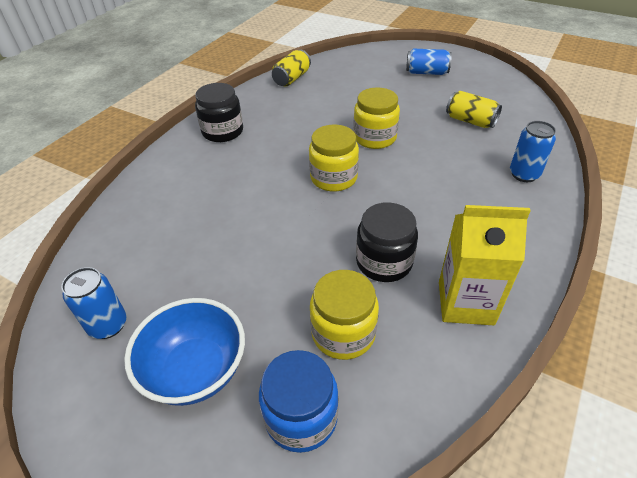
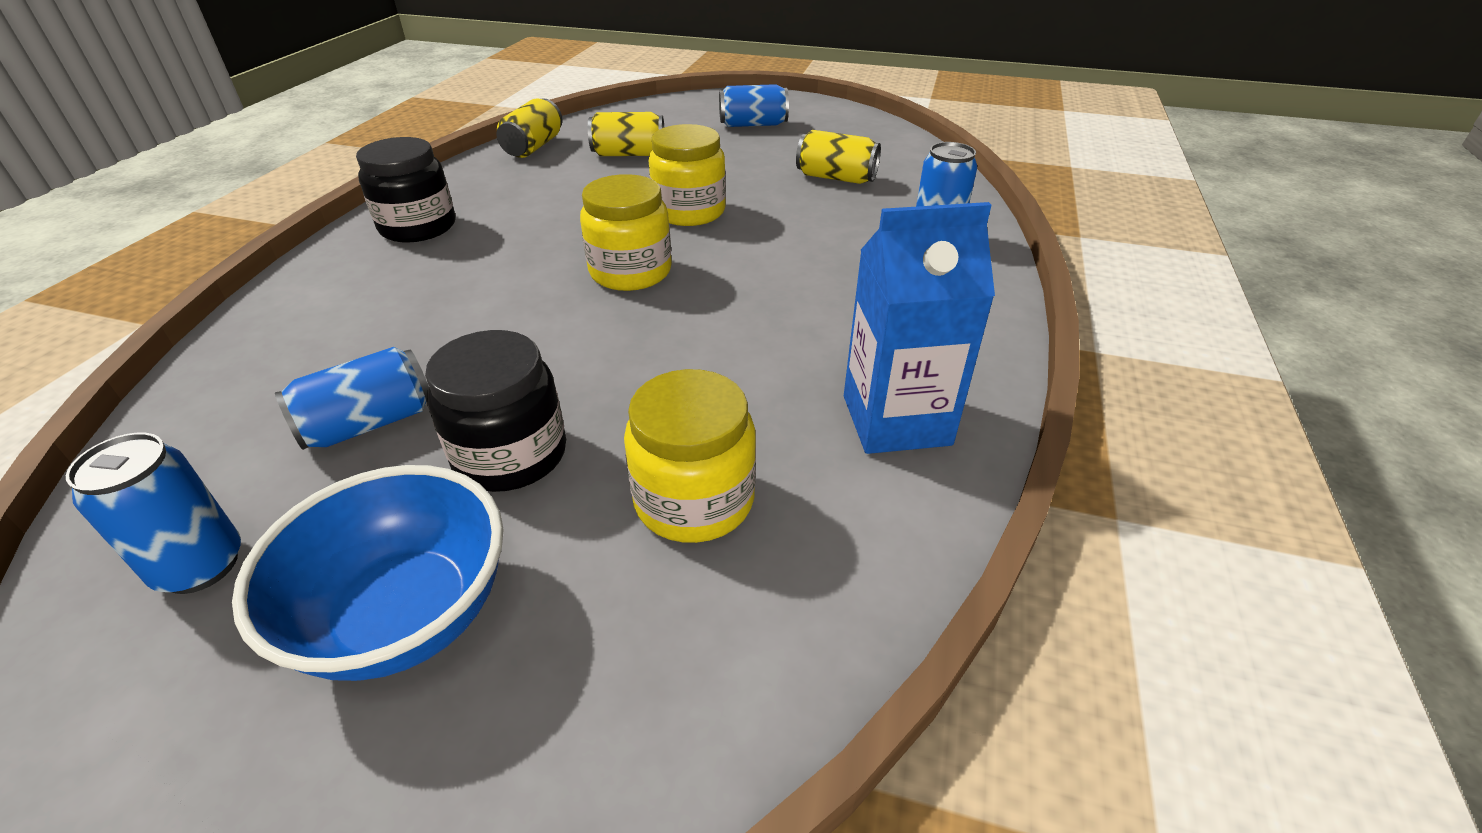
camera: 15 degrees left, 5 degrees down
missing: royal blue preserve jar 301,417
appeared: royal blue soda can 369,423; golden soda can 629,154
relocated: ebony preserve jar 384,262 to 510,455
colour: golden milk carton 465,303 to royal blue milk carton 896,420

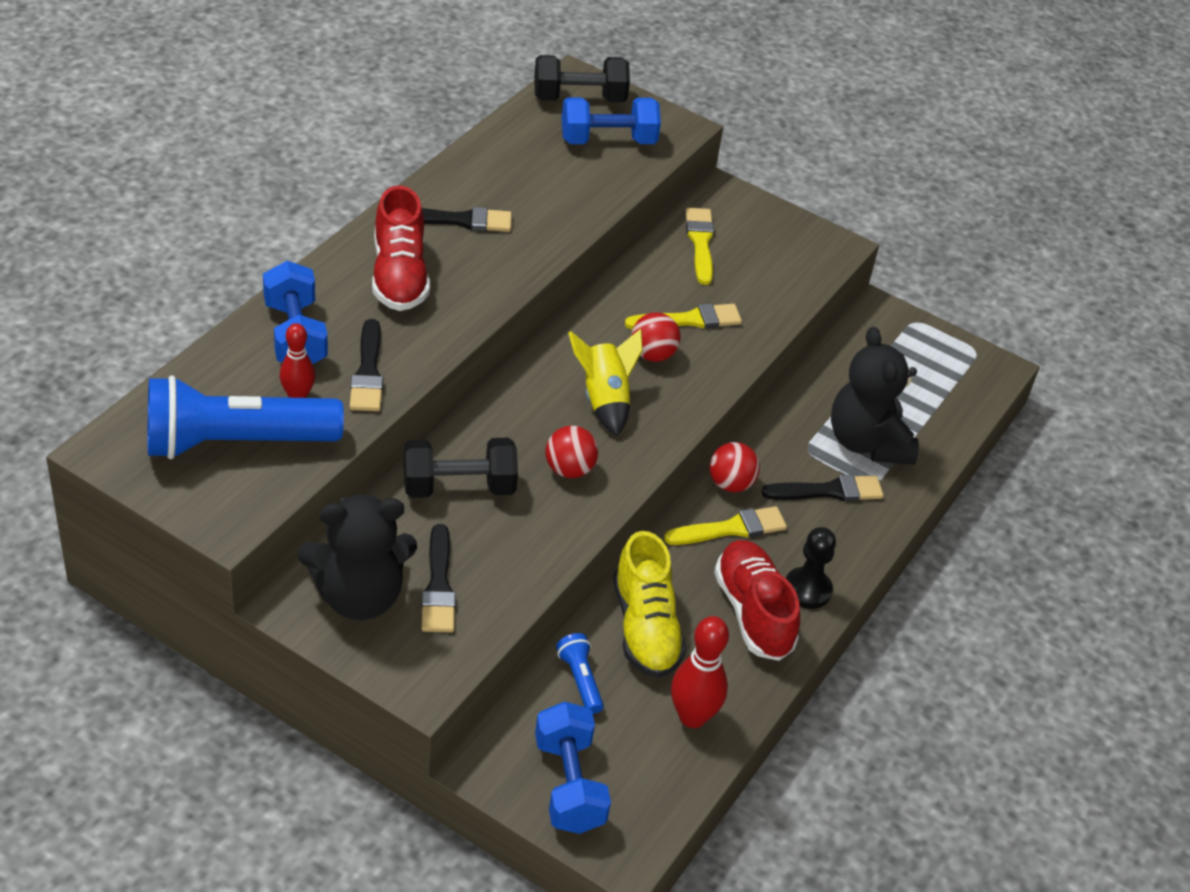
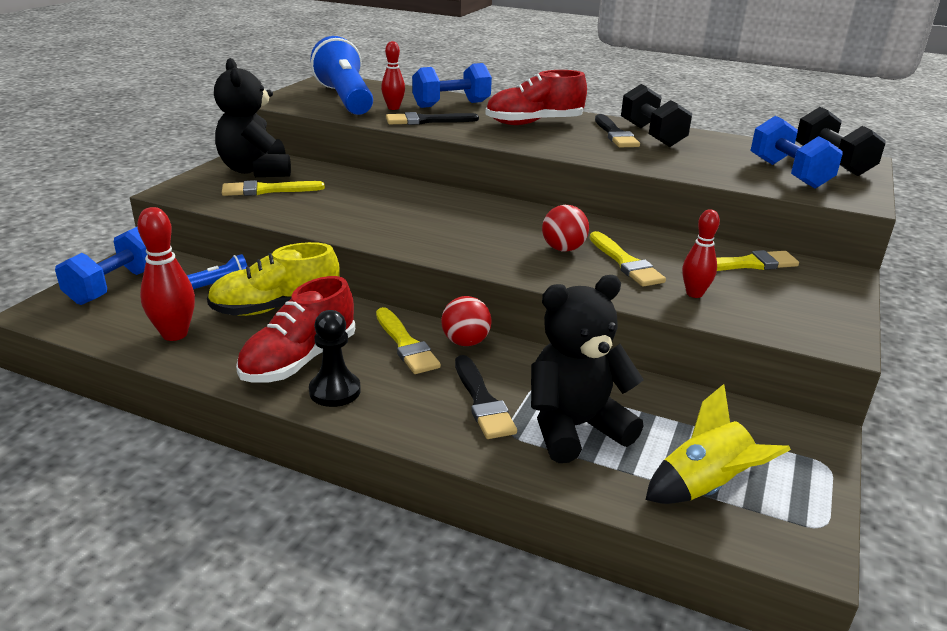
camera: 85 degrees right, 15 degrees down
missing: red sphere 569,469
appeared: red tenpin 694,294
relocated: ebony dumbbell 459,487 to 652,135; golden toy rocket 604,400 to 704,487
colour: ebony paint brush 438,586 to golden paint brush 267,190
spun: royal blue dumbbell 569,785 = 115,286 45 degrees counterclockwise; red sneaker 753,612 = 299,360 150 degrees clockwise

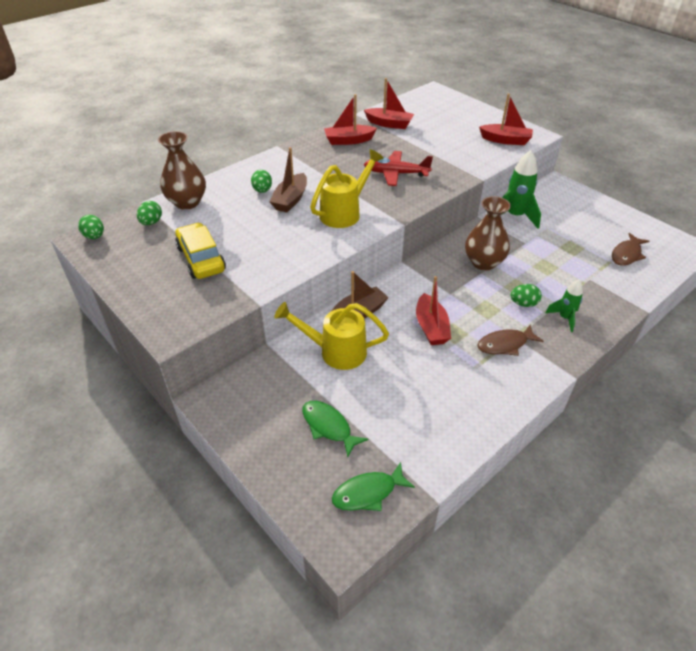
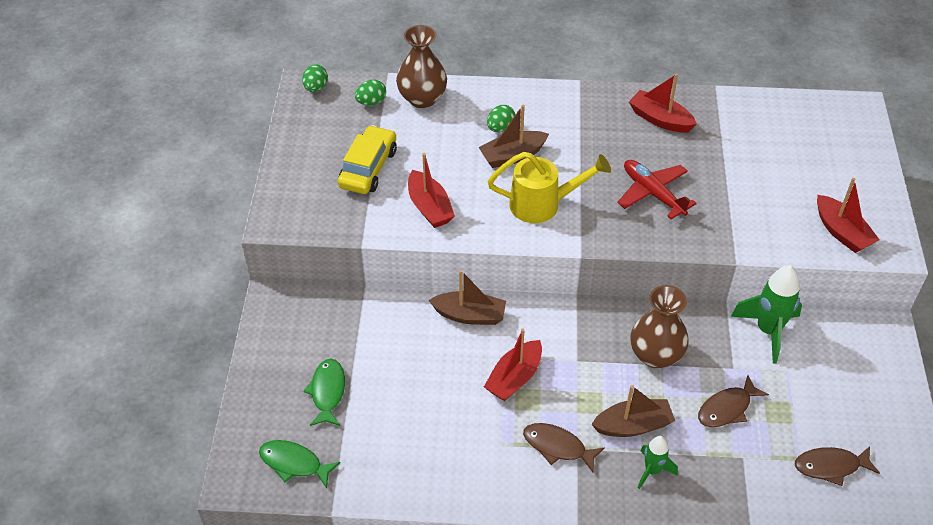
camera: 45 degrees right, 5 degrees up
missing: golden sprinkling can 336,351
appeared: russet toy fish 727,408
relocated: red sailboat 389,124 to 429,207
exchanged: emerald toy egg 523,304 to russet sailboat 633,425

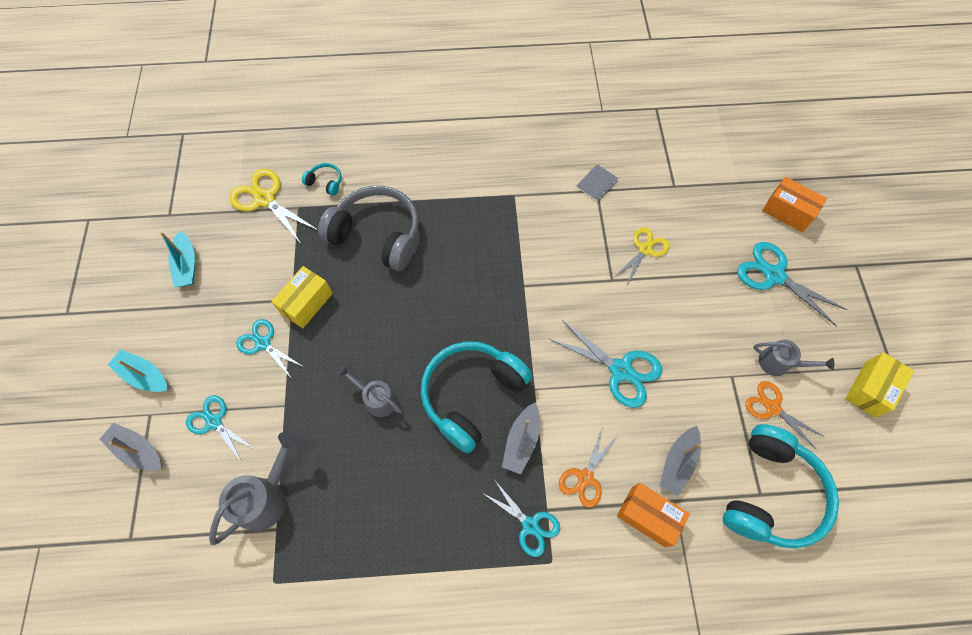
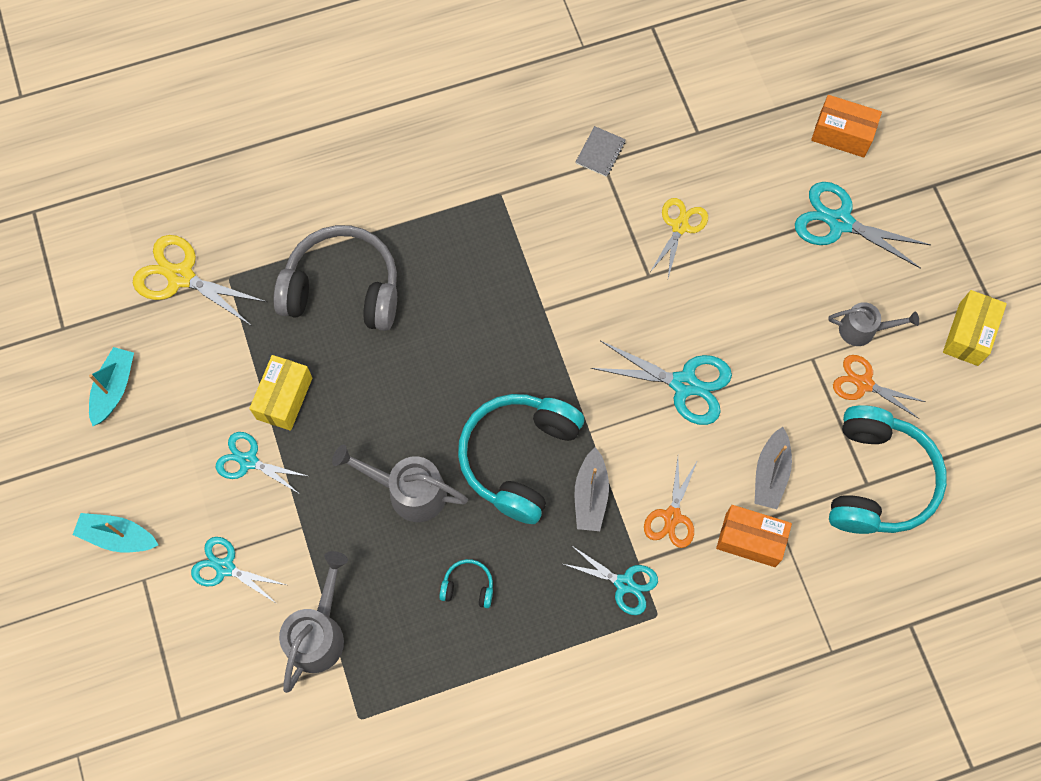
camera: 15 degrees left, 5 degrees up
missing: grey sailboat 138,450
relocated: aqua headphones 325,182 to 468,586
spun: aqua sailboat 187,265 = 114,388 135 degrees counterclockwise
size: grey sprinkling can 376,399 = 408,491 x1.52

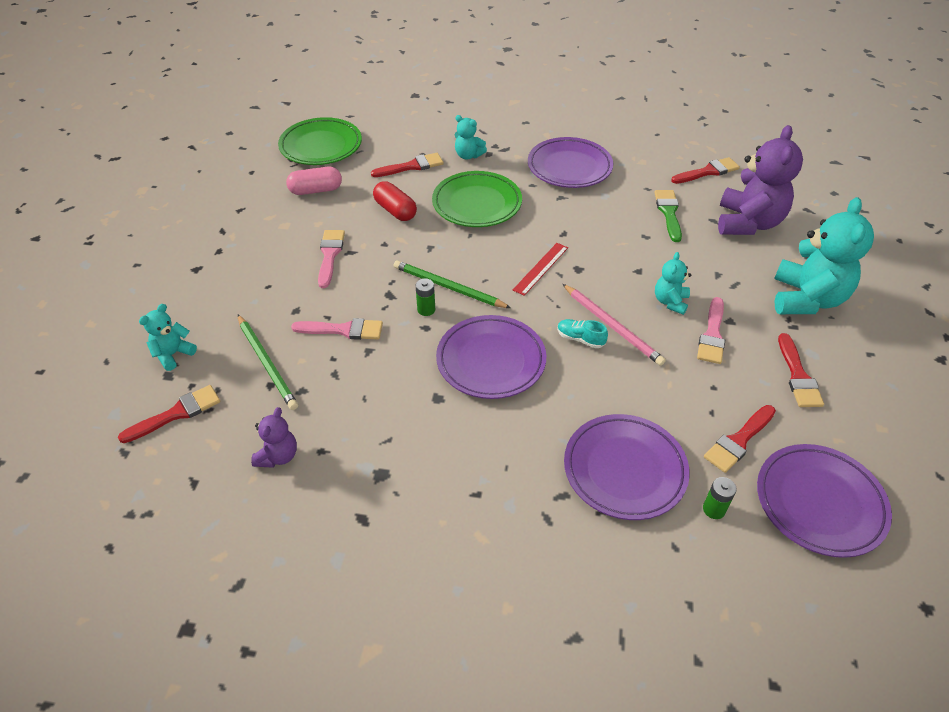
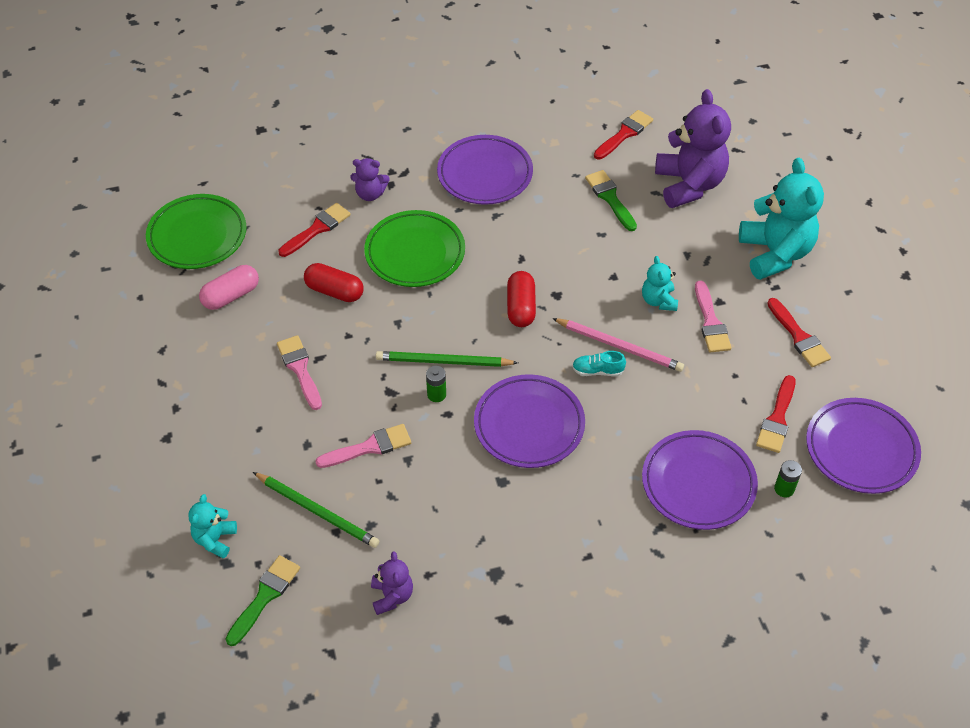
camera: 25 degrees left, 5 degrees up
exchanged: red straightedge 540,268 to red capsule 521,307
colour: red paint brush 176,413 to emerald paint brush 265,596; aqua stuffed bear 468,155 to violet stuffed bear 370,194

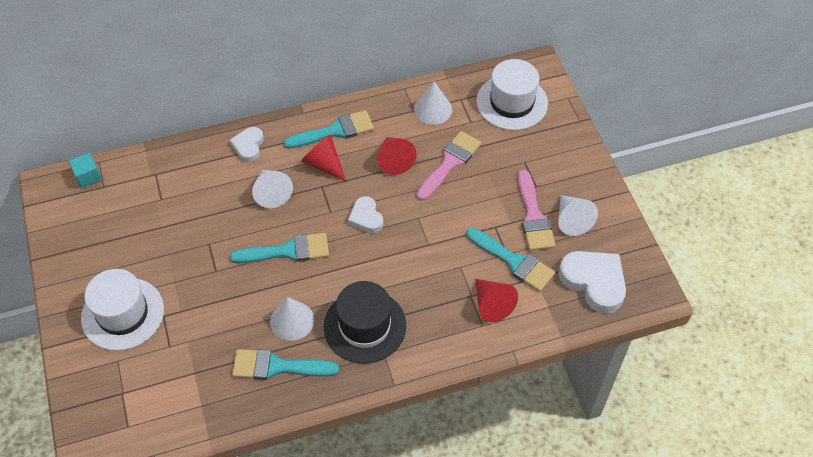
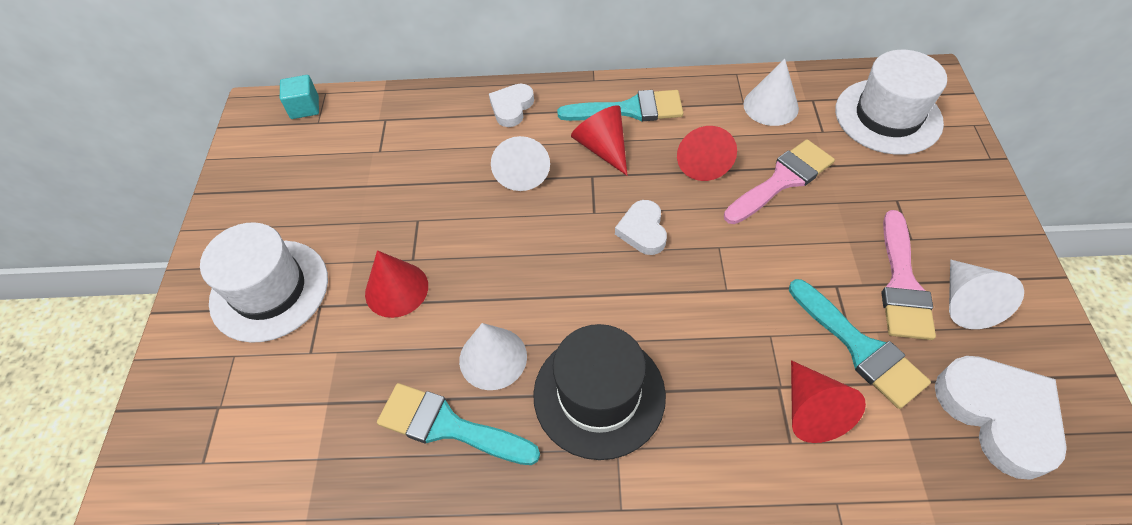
camera: 20 degrees right, 0 degrees up
missing: aqua paint brush 288,251
appeared: red solid cone 396,289

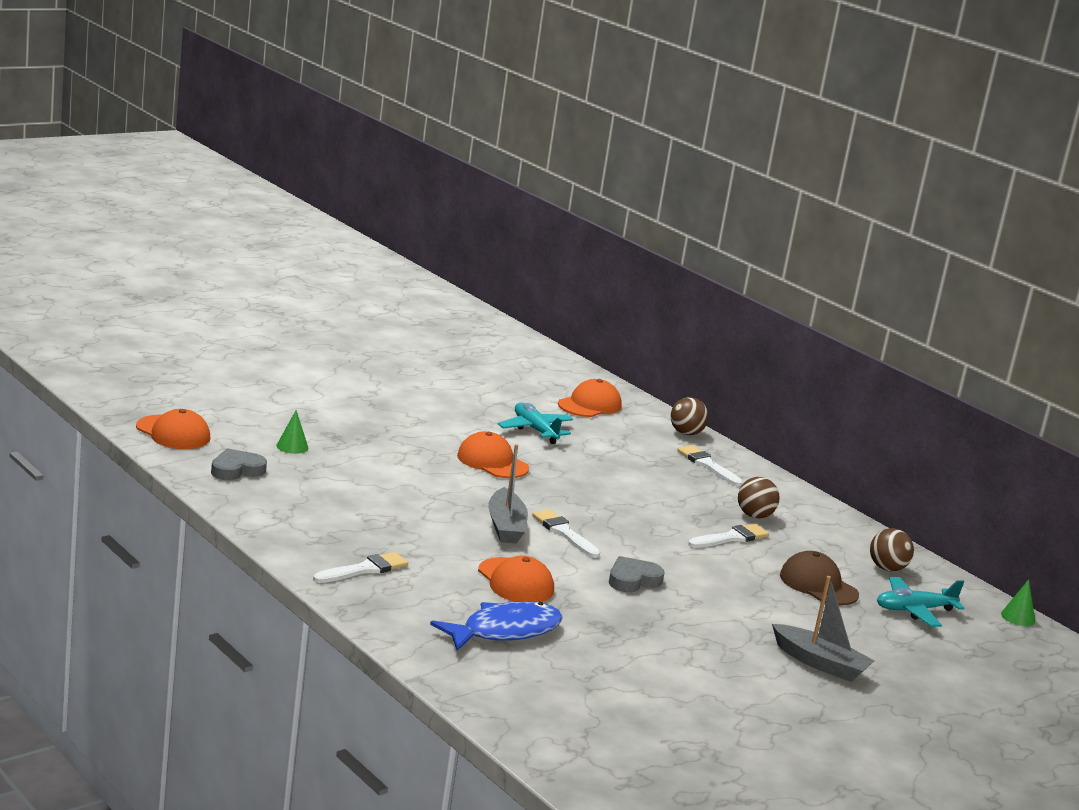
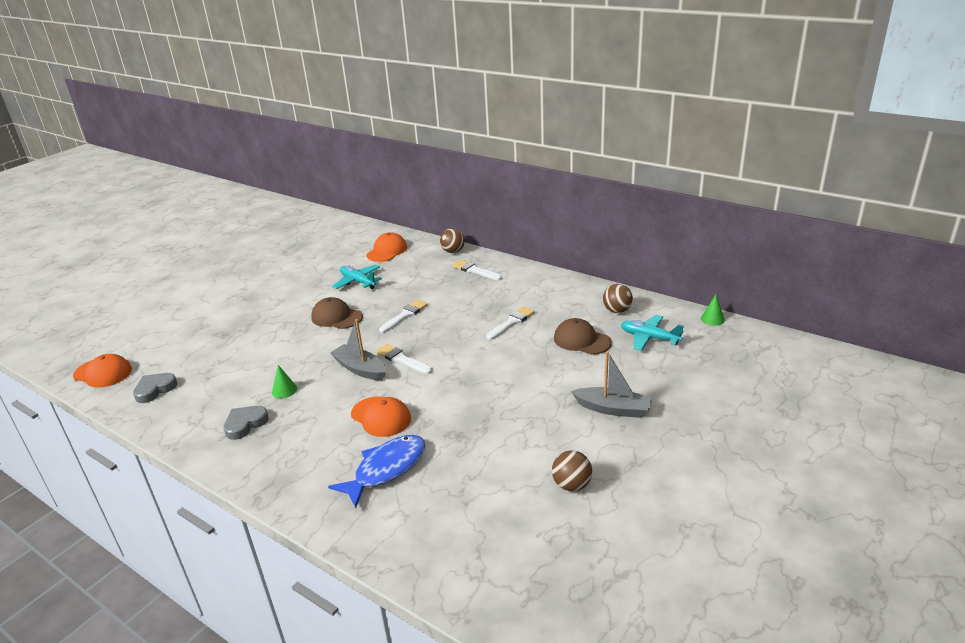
camera: 10 degrees left, 10 degrees up
relocated: emerald solid cone 292,446 to 284,390; white paint brush 364,569 to 405,315; grey heart 633,580 to 245,424; russet sphere 754,516 to 571,485
colour: orange-coloured peaked cap 492,462 to russet peaked cap 336,317
spun: grey sailboat 505,526 = 360,369 150 degrees clockwise; aqua plane 914,610 = 649,338 60 degrees clockwise

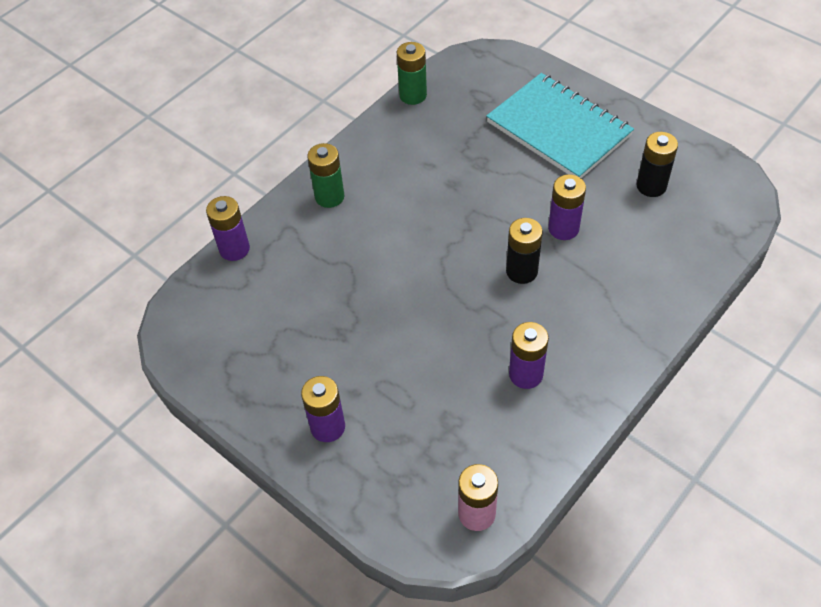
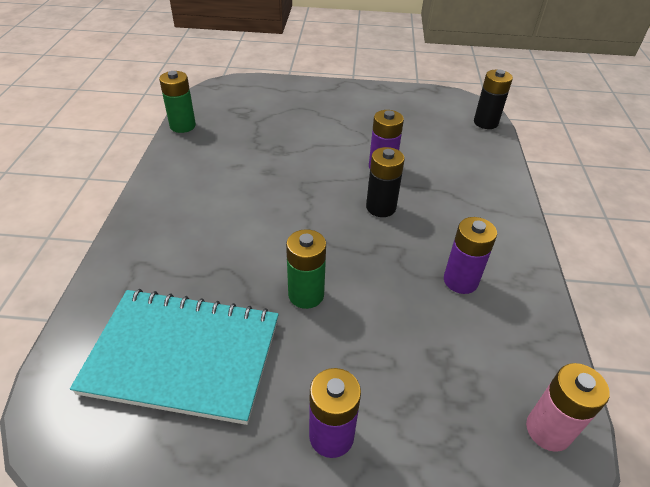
camera: 40 degrees left, 10 degrees down
missing: violet battery 234,249
relocated: emerald battery 329,197 to 306,295; aqua notepad 558,129 to 183,355; ebony battery 651,186 to 485,123

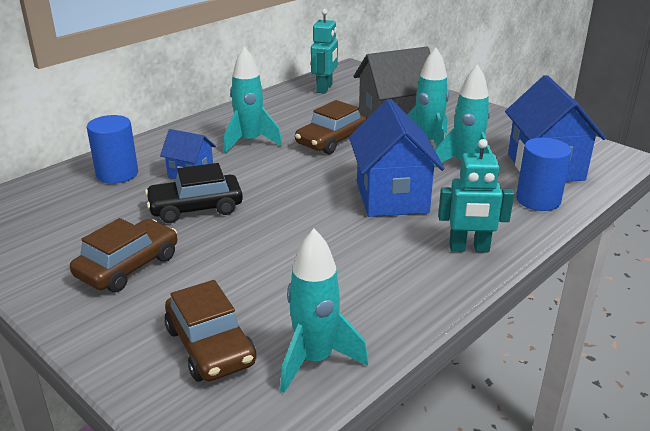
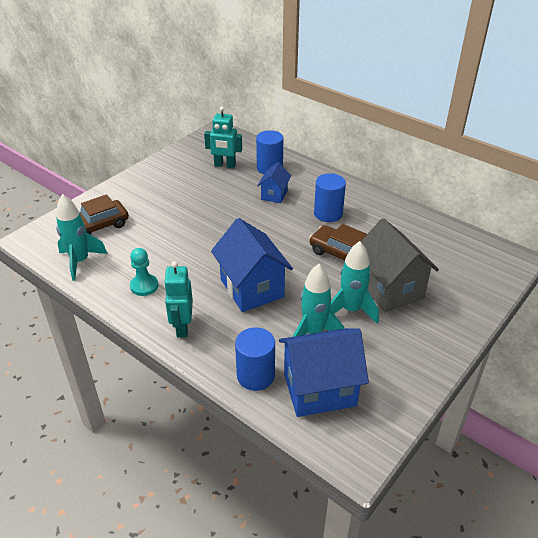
camera: 85 degrees right, 10 degrees up
missing: russet car 128,266; ebony car 195,208
appeared: aqua chess pawn 144,286
relocated: aqua robot 324,88 to 225,165
exchanged: aqua toy rocket 250,142 to royal blue cylinder shape 328,213
spun: royal blue cottage 392,197 = 252,288 75 degrees clockwise

